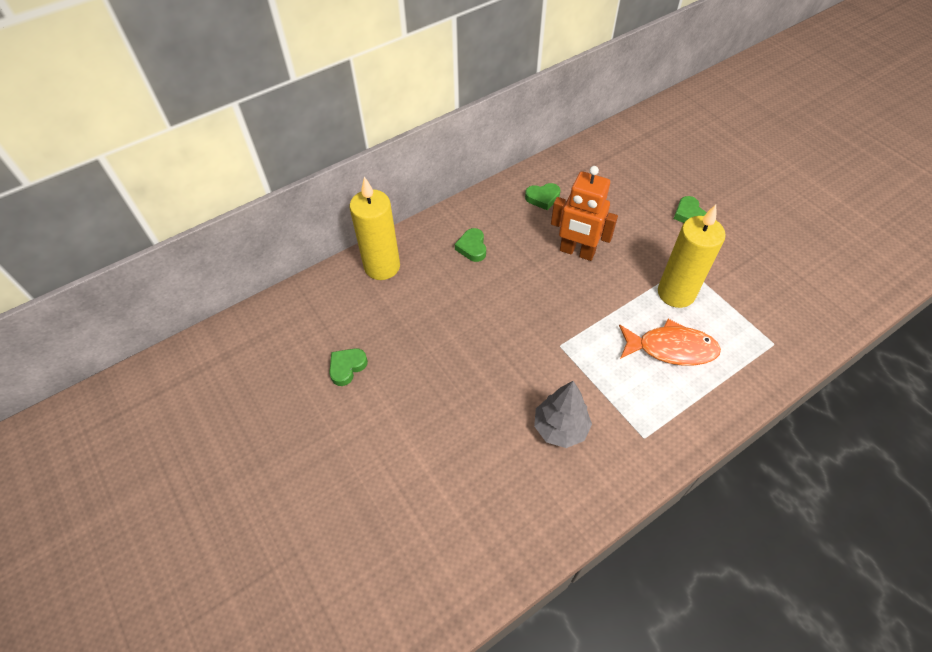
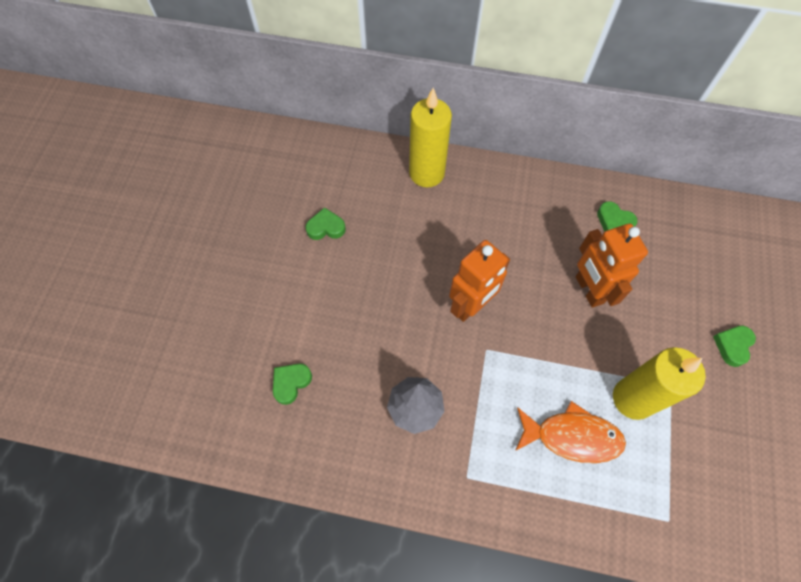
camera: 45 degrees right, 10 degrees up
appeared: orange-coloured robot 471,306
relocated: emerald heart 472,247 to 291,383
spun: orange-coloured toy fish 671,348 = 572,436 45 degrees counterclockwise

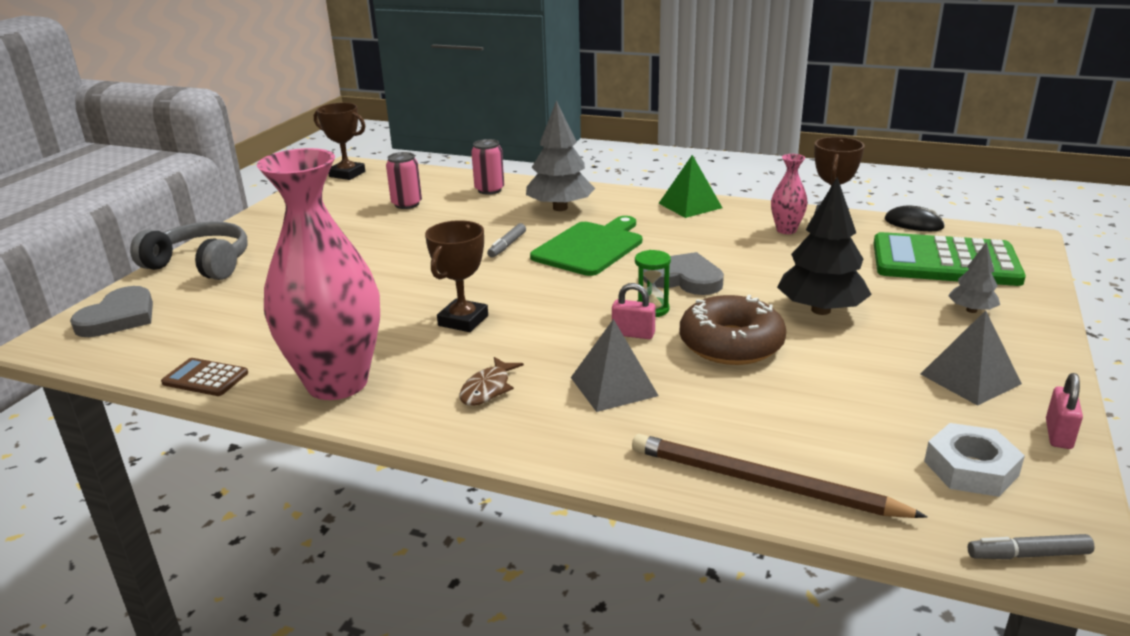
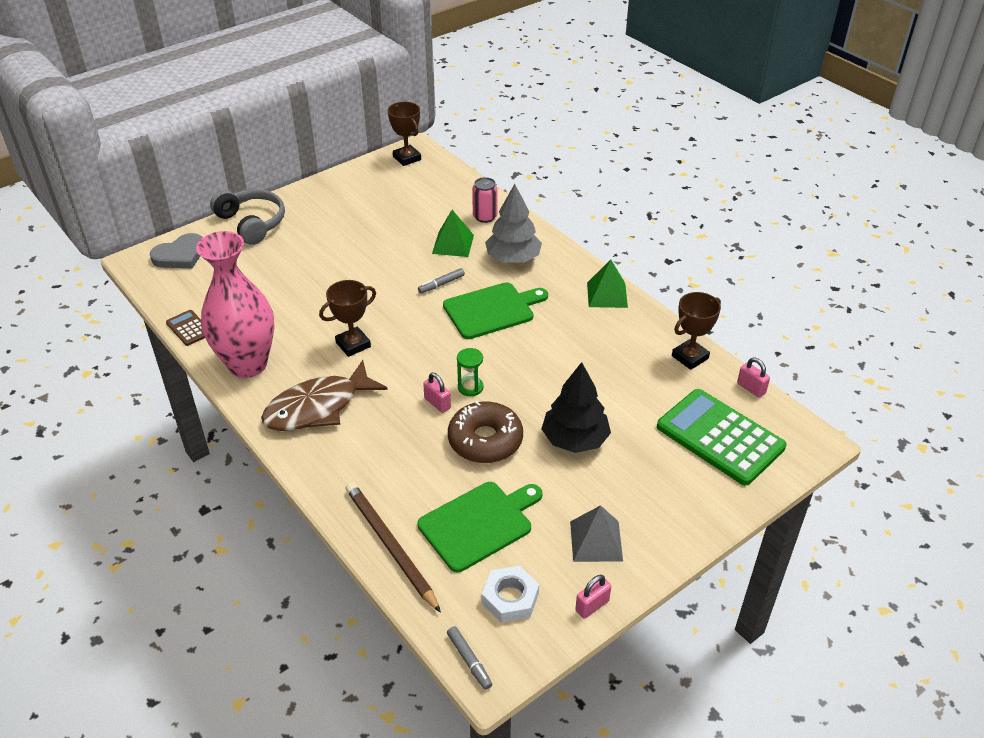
camera: 30 degrees right, 15 degrees up
missing: pink soda can 407,204; grey pyramid 613,386; grey heart 684,279; pink flower vase 786,230; grey fir tree 971,310
appeared: emerald bread board 479,524; emerald pyramid 453,244
exchanged: ebony mouse 913,223 to pink lock 751,388
spun: grey marker pen 1028,555 = 469,661 150 degrees counterclockwise
size: russet toy fish 488,389 = 317,407 x2.19

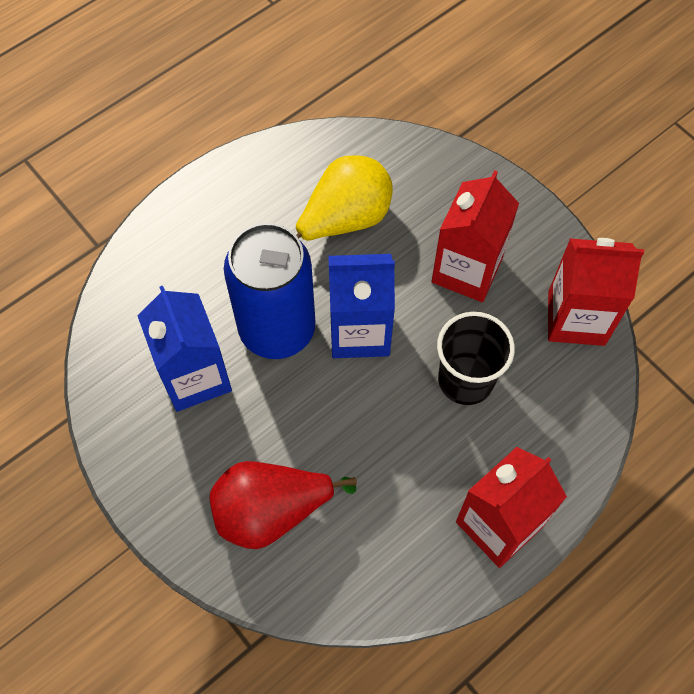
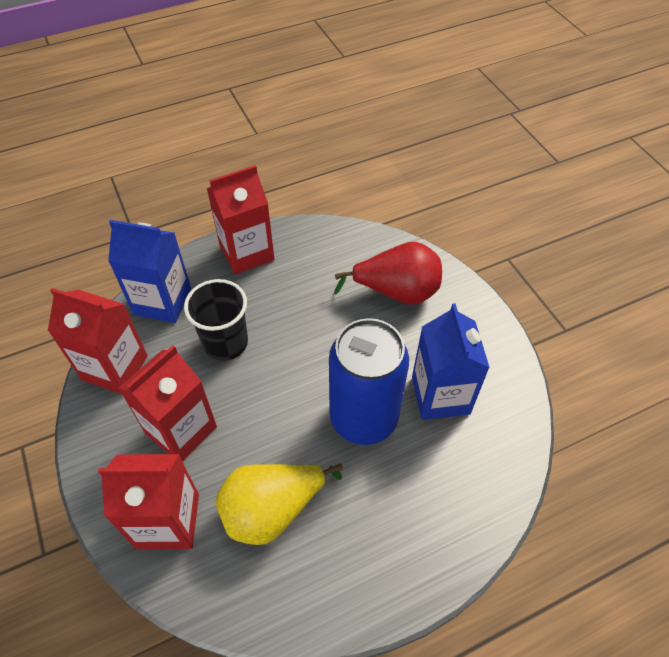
camera: 165 degrees left, 10 degrees down
appeared: red milk carton 168,521
relocated: royal blue milk carton 359,331 to 162,301

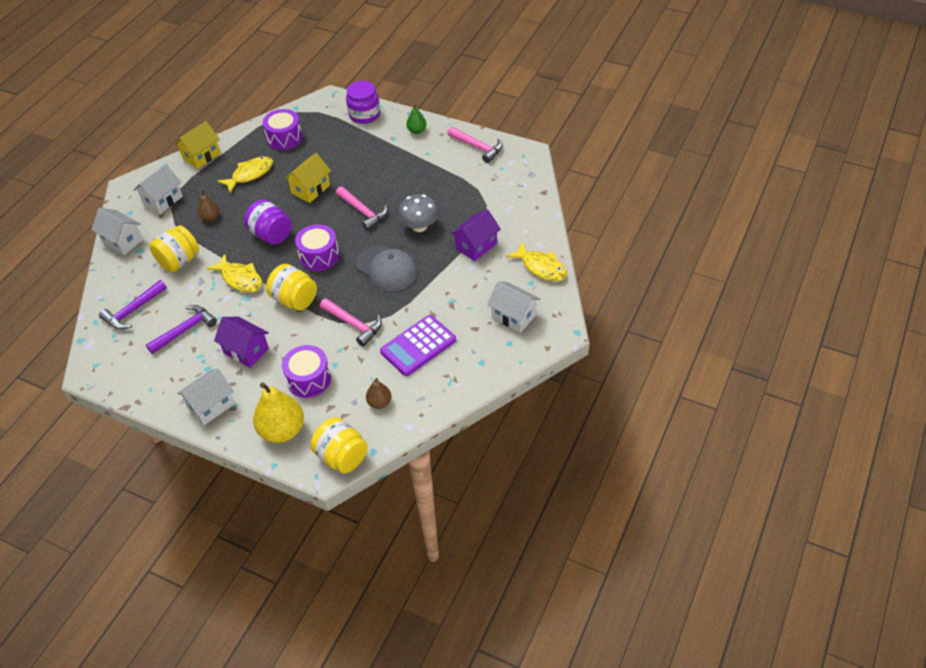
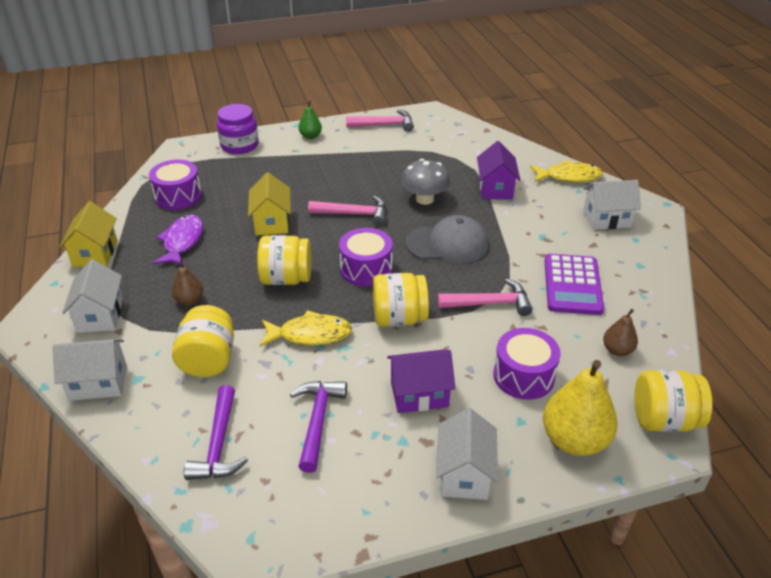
camera: 45 degrees left, 10 degrees down
colour: golden toy fish 250,174 to violet toy fish 182,242; violet preserve jar 271,235 to golden preserve jar 286,279

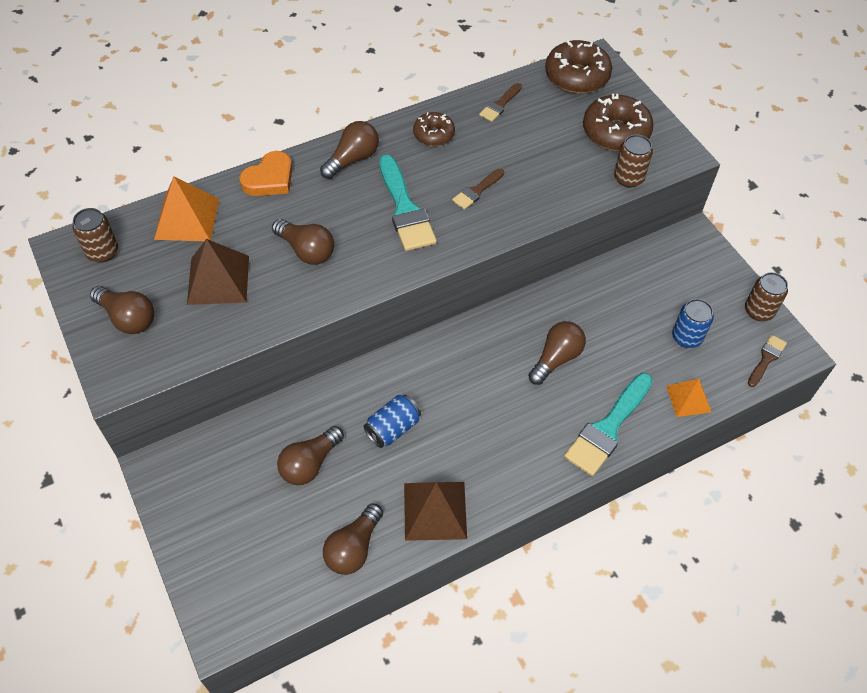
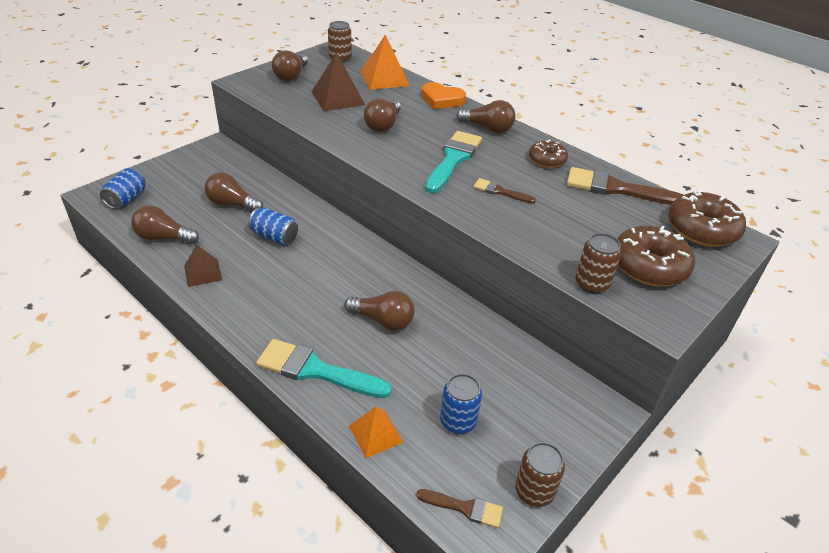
camera: 70 degrees right, 15 degrees down
appeared: royal blue soda can 126,199
spun: aqua paint brush 405,209 = 453,159 150 degrees clockwise
size: russet pyramid 435,510 = 203,272 x0.64; russet paint brush 500,104 = 616,189 x1.87

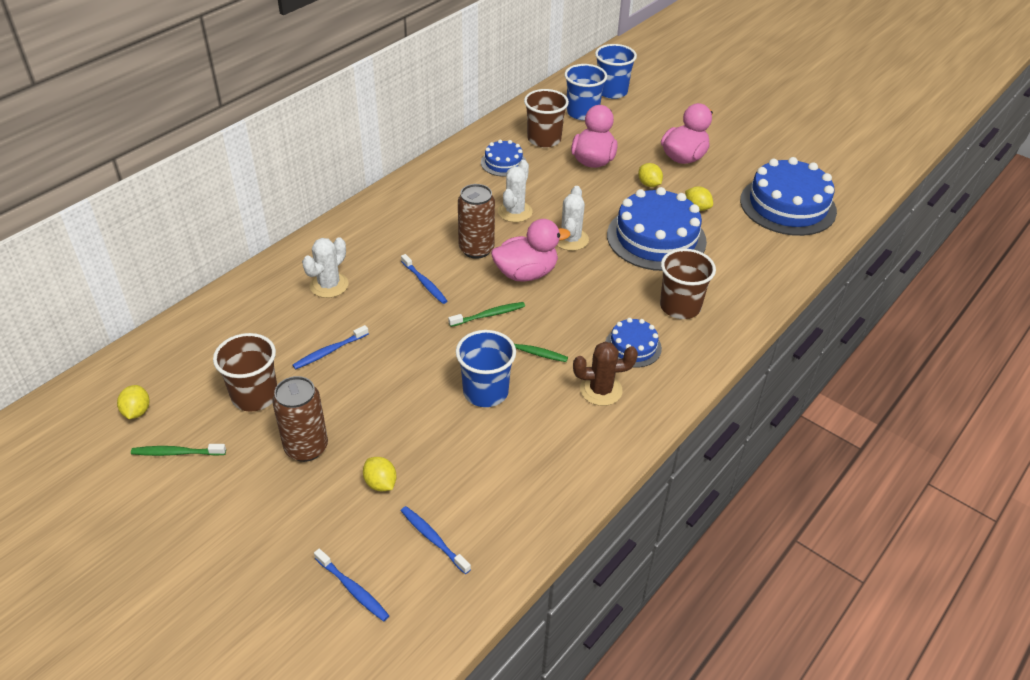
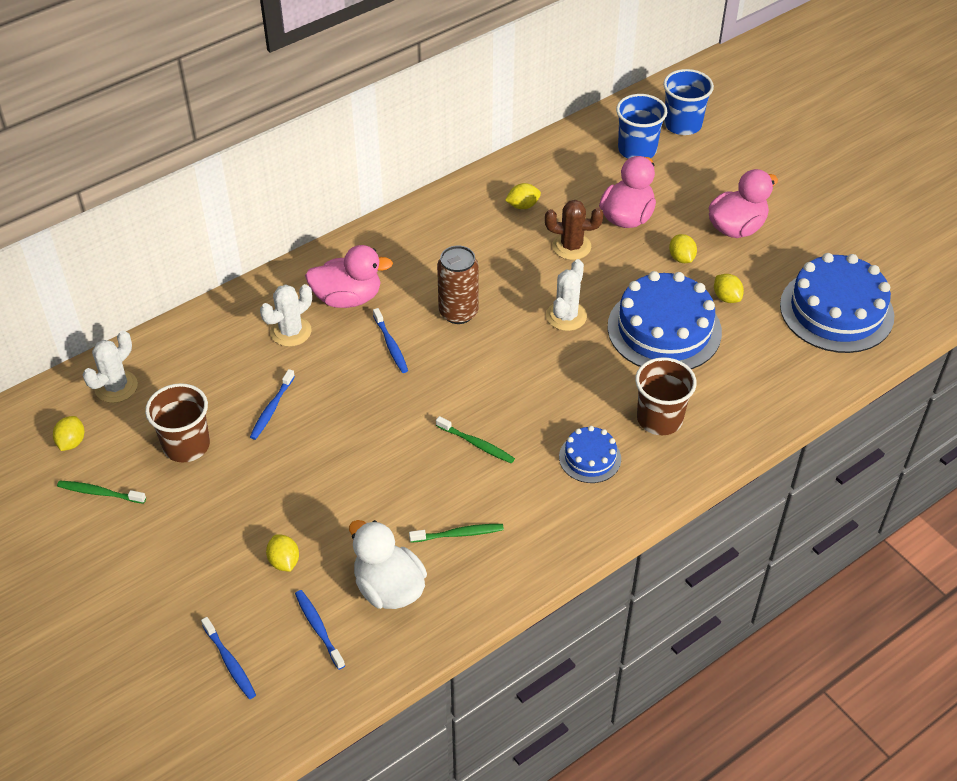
camera: 15 degrees right, 5 degrees up
missing: russet soda can 306,447; royal blue beaker 485,392; russet beaker 544,139
appeared: white duck 389,588
relocated: emerald tooth brush 488,315 to 458,534; pink duck 526,273 to 347,298; white prickly plant 515,212 to 116,387; russet prickly plant 601,390 to 571,246
exchanged: royal blue layer cake 503,163 to golden citrus fruit 523,206
spun: royal blue tooth brush 330,351 = 272,408 45 degrees counterclockwise

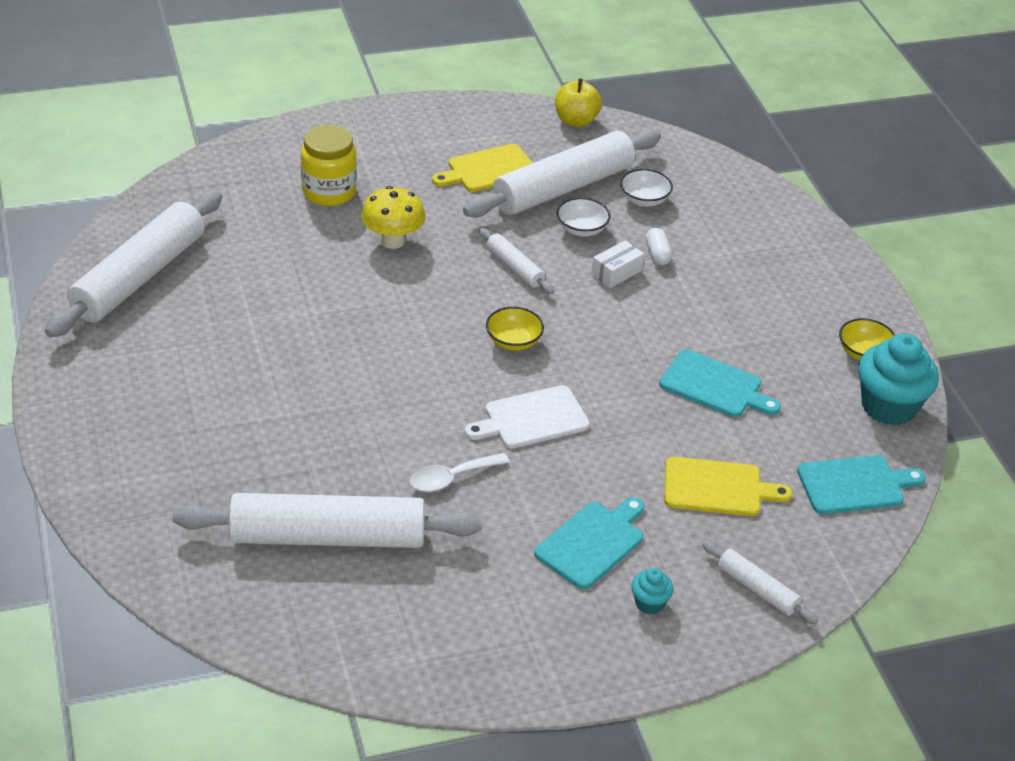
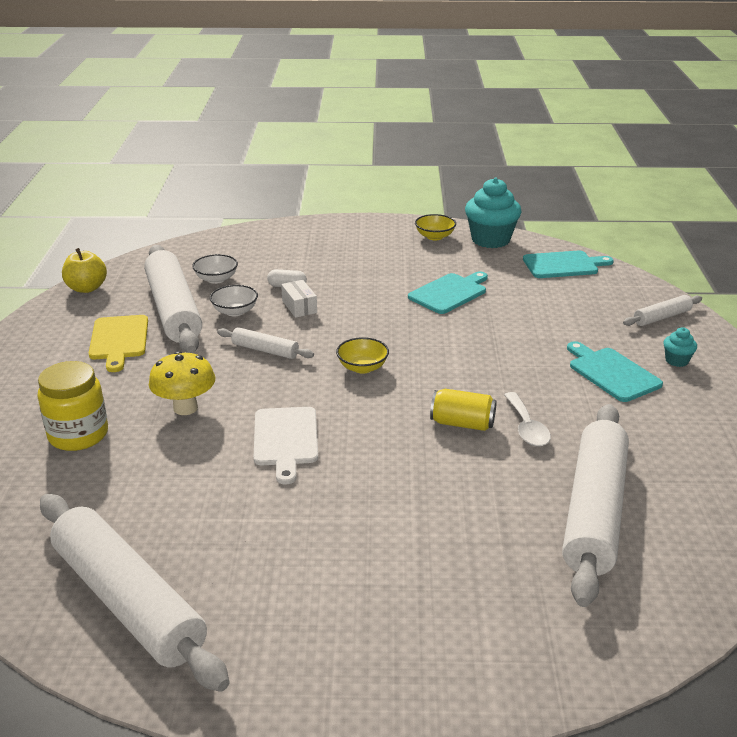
camera: 70 degrees left, 10 degrees down
missing: golden bread board 718,488
appeared: golden soda can 462,423
relocated: white bread board 531,419 to 285,440
spun: white dough roller 514,267 = 265,350 45 degrees clockwise; aqua bread board 855,485 = 563,265 75 degrees clockwise

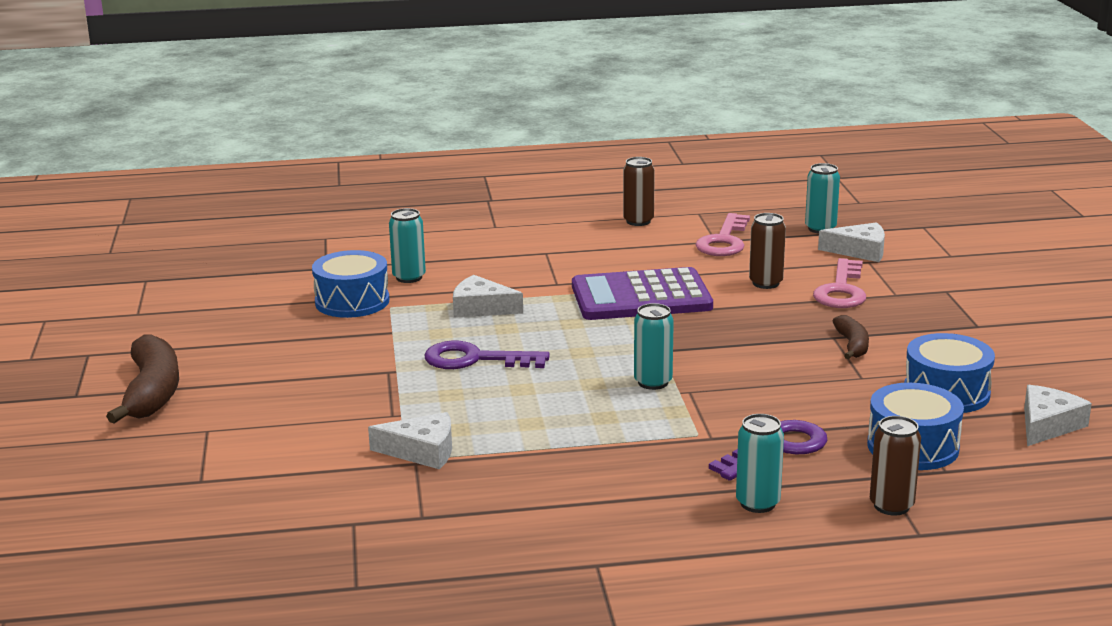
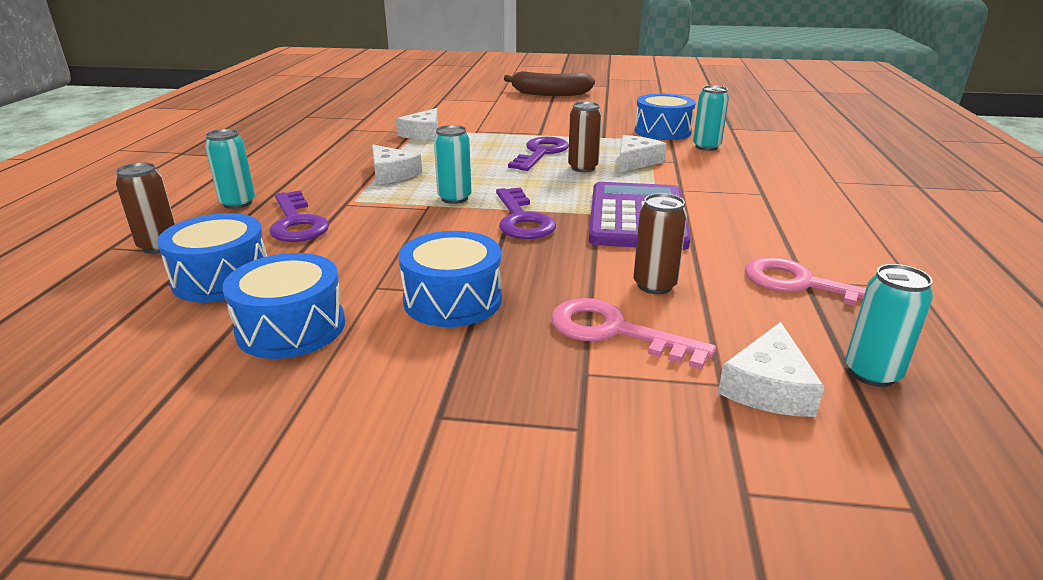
camera: 105 degrees right, 5 degrees up
appeared: violet key 522,220
relocated: russet soda can 638,221 to 583,168; white cheese 1047,425 to 391,174
exchanged: russet banana 852,345 to royal blue snare drum 453,300

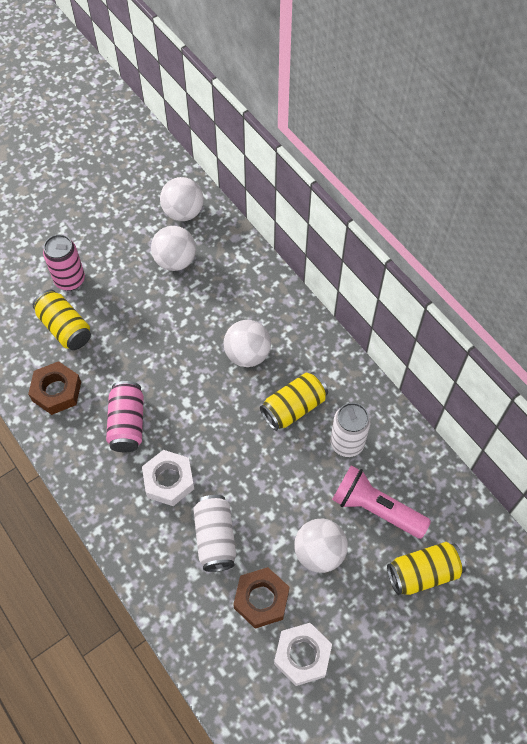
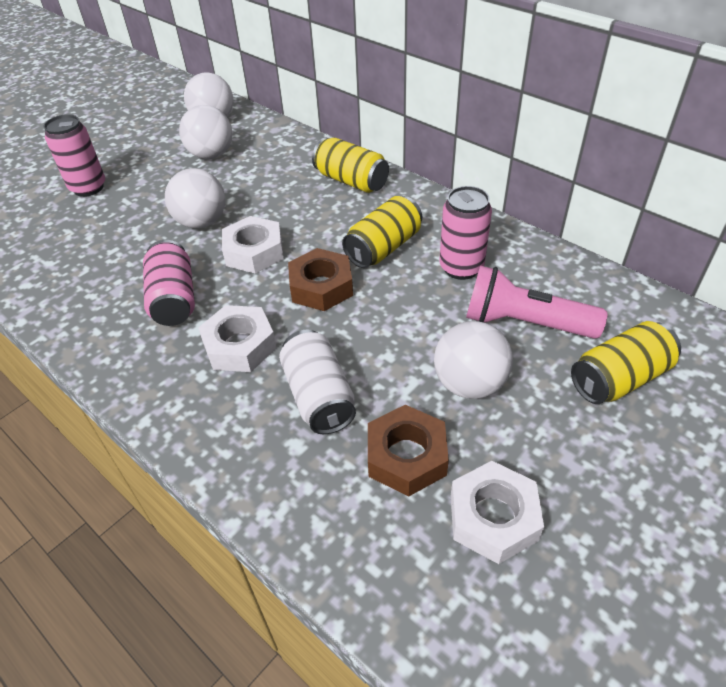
camera: 10 degrees left, 15 degrees down
appeared: white hex nut 254,252
relocated: russet hex nut 56,391 to 321,287; golden soda can 65,328 to 351,181; white sphere 247,354 to 201,222
colour: white soda can 347,443 to pink soda can 461,268

